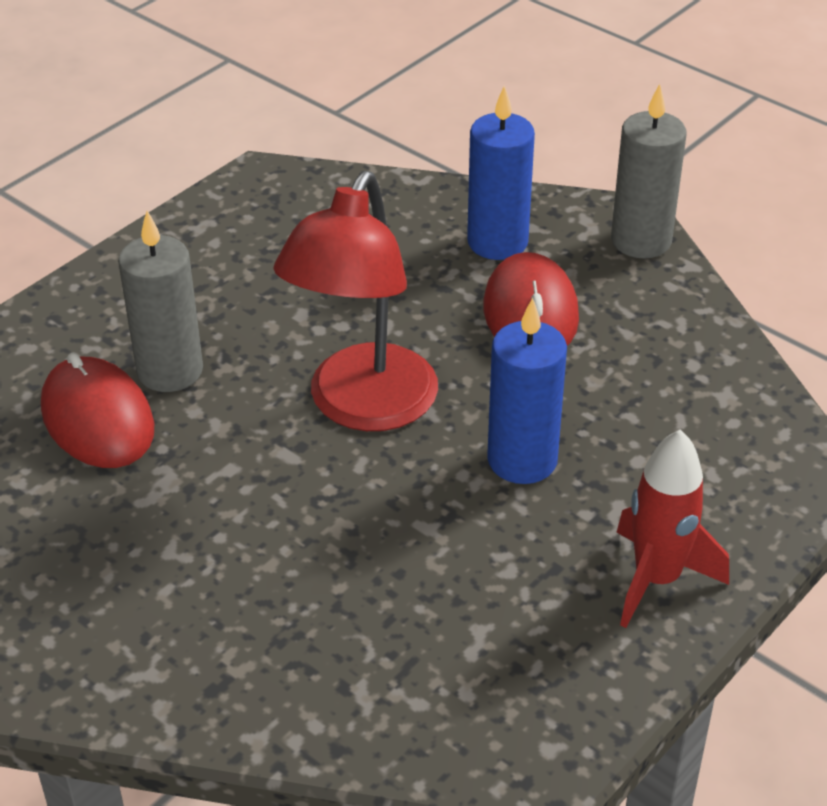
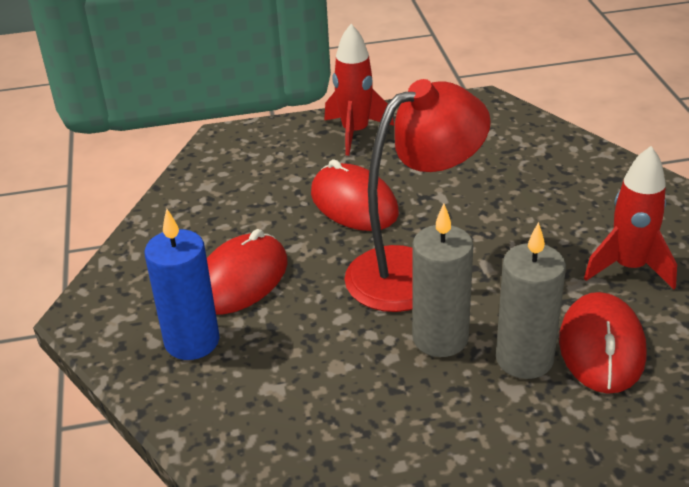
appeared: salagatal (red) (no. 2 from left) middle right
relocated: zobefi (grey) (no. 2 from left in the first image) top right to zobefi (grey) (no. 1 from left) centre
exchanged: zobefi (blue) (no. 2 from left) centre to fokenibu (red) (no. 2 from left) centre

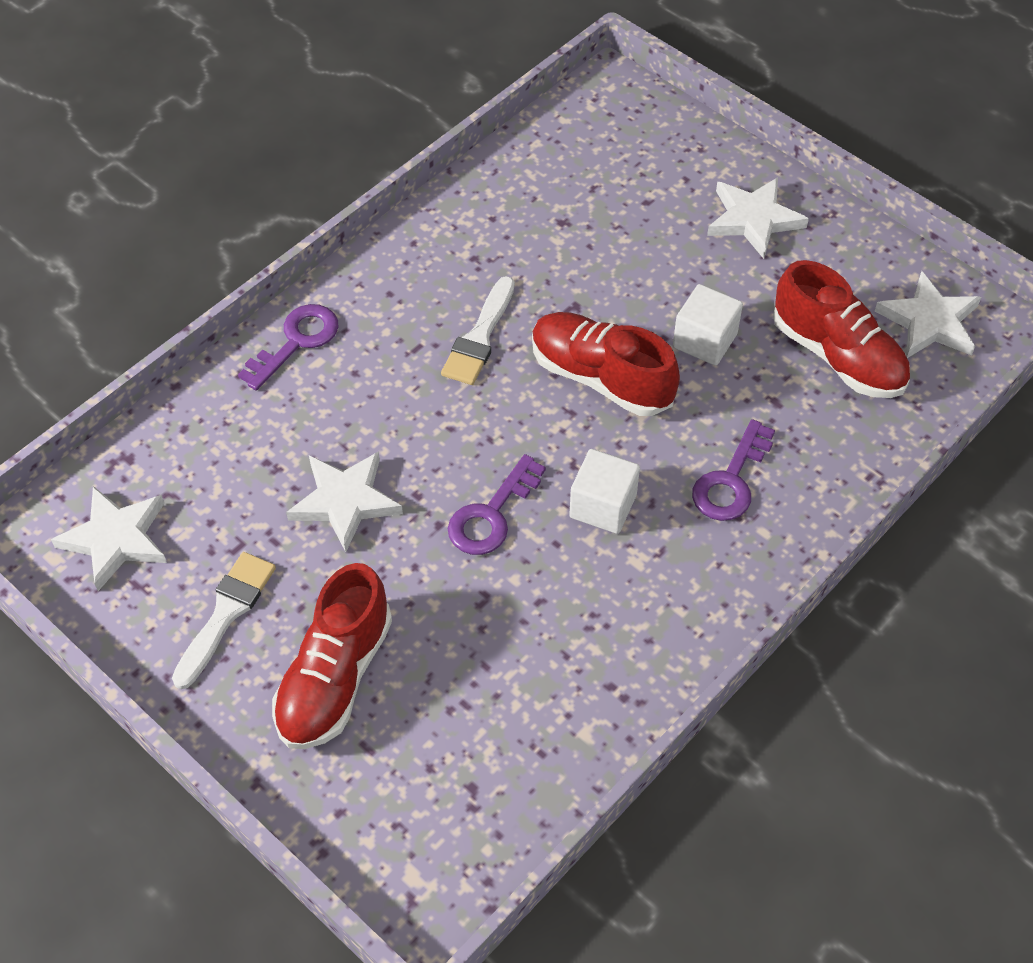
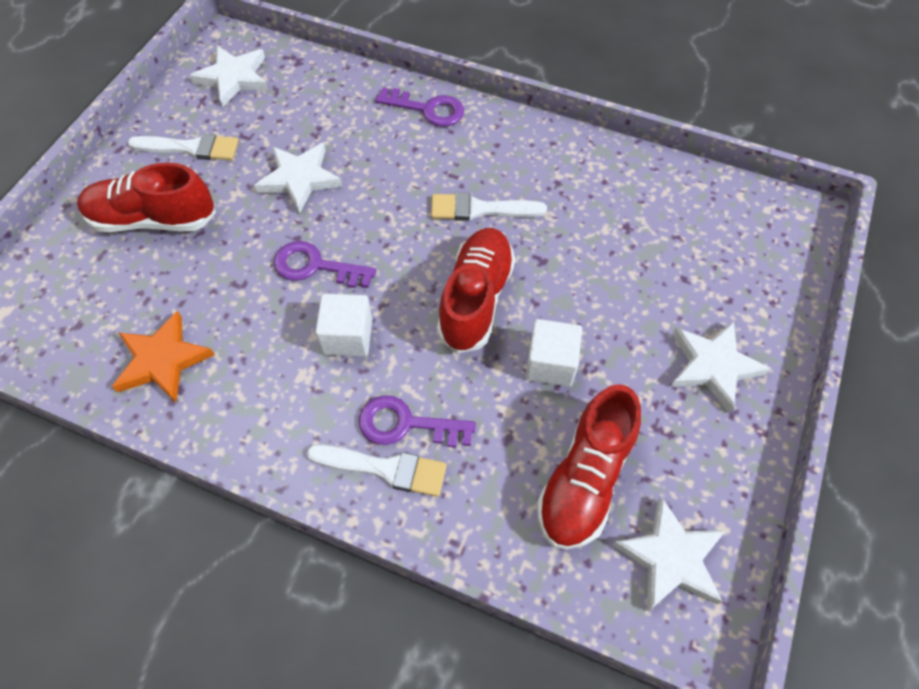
appeared: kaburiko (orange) middle left; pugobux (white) (no. 2 from left) bottom centre

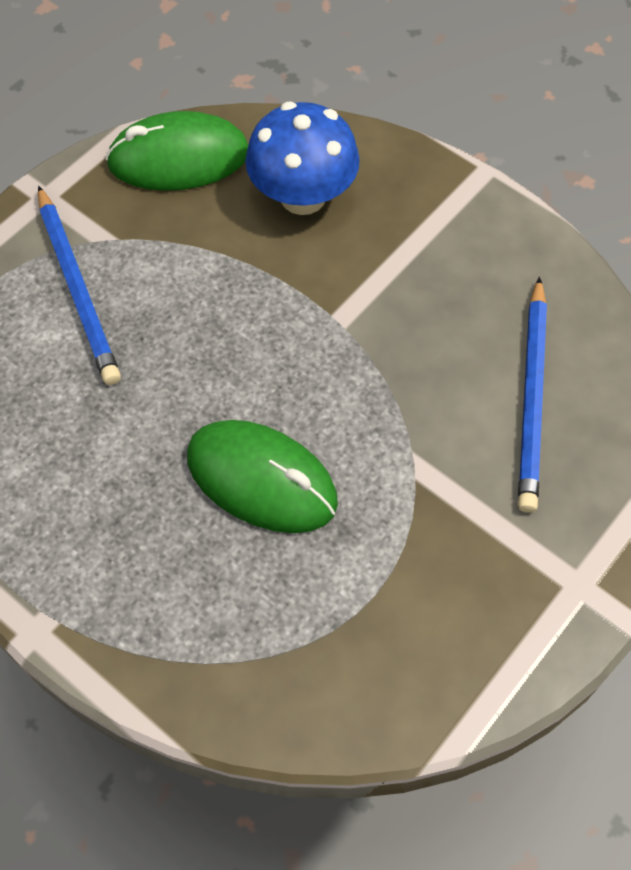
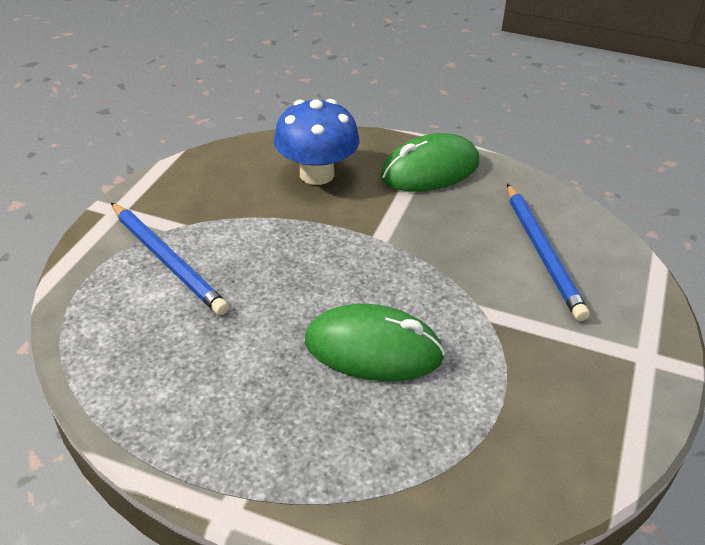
relocated: fokenibu (green) (no. 1 from left in the first image) top left to fokenibu (green) (no. 2 from left) top centre

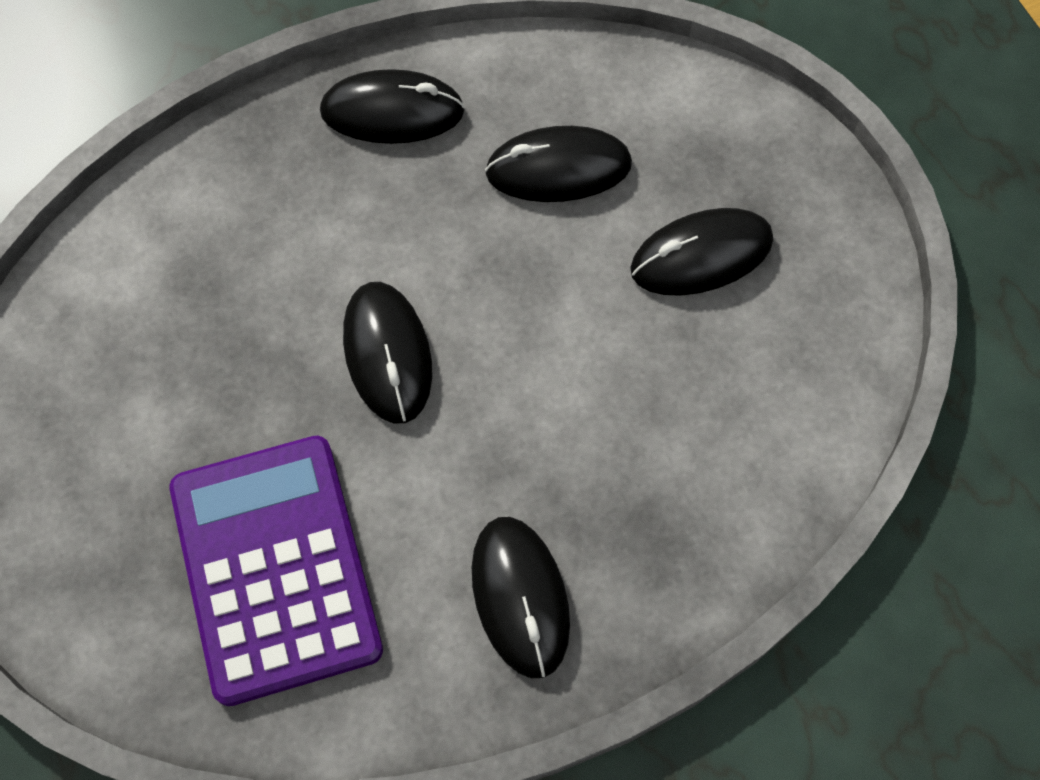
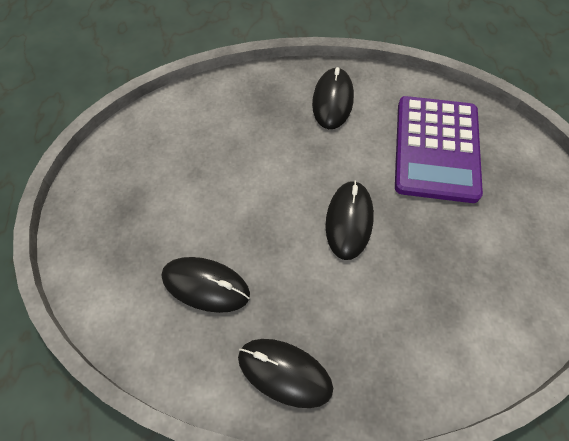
missing: fokenibu (black) (no. 5 from left) top right

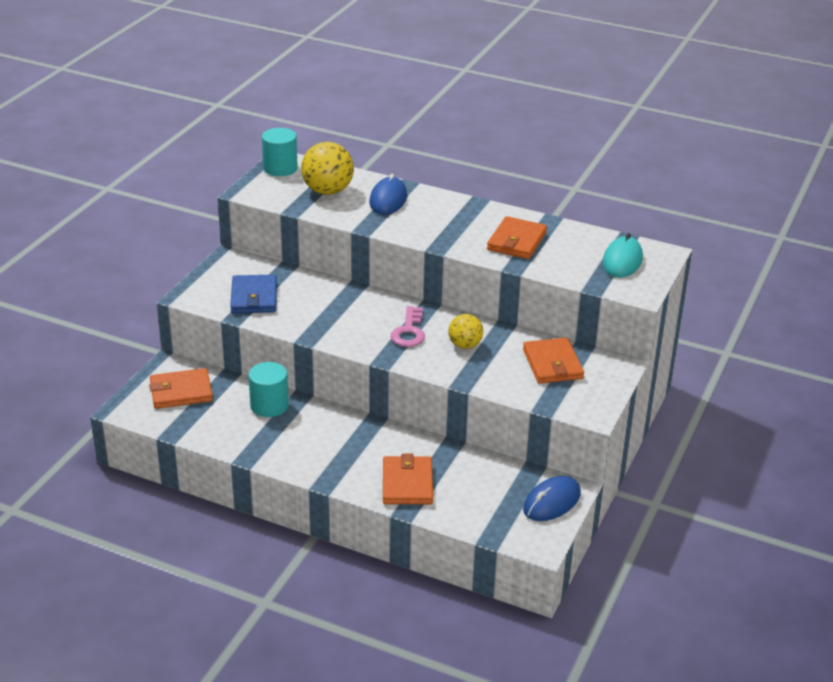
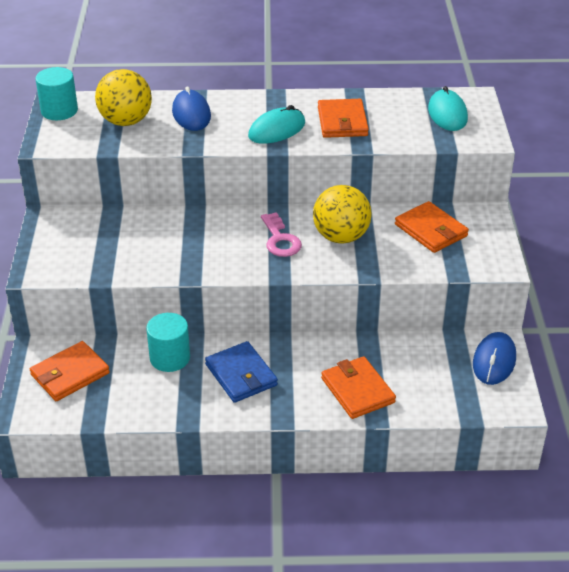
appeared: fokenibu (turquoise) (no. 1 from left) top centre
relocated: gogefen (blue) middle left to centre
size: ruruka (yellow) (no. 2 from left) centre = centre x1.63

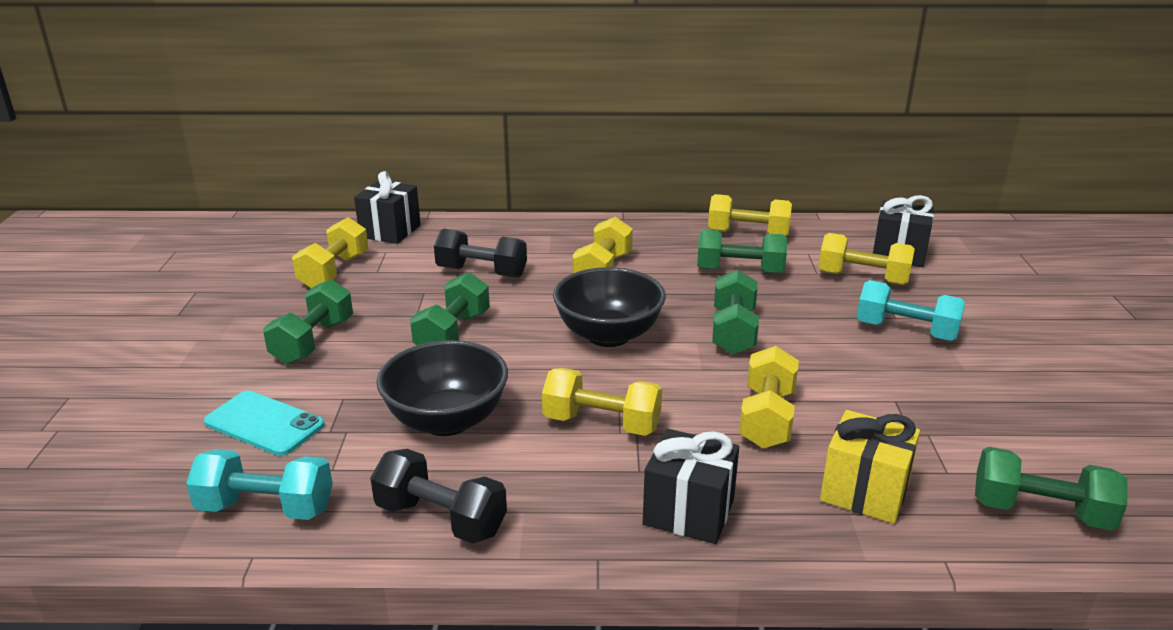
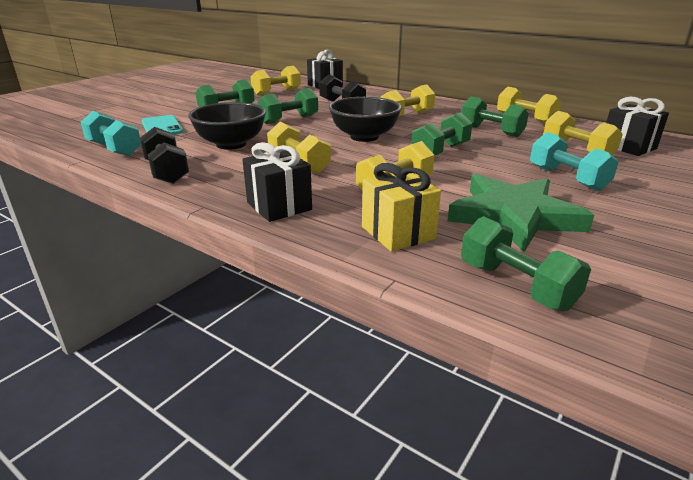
appeared: kaburiko (green) middle right

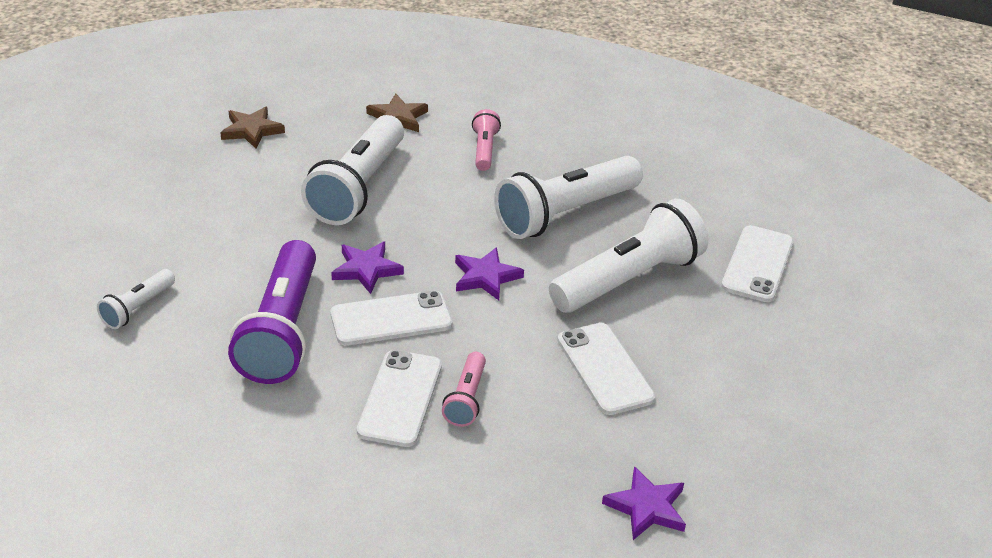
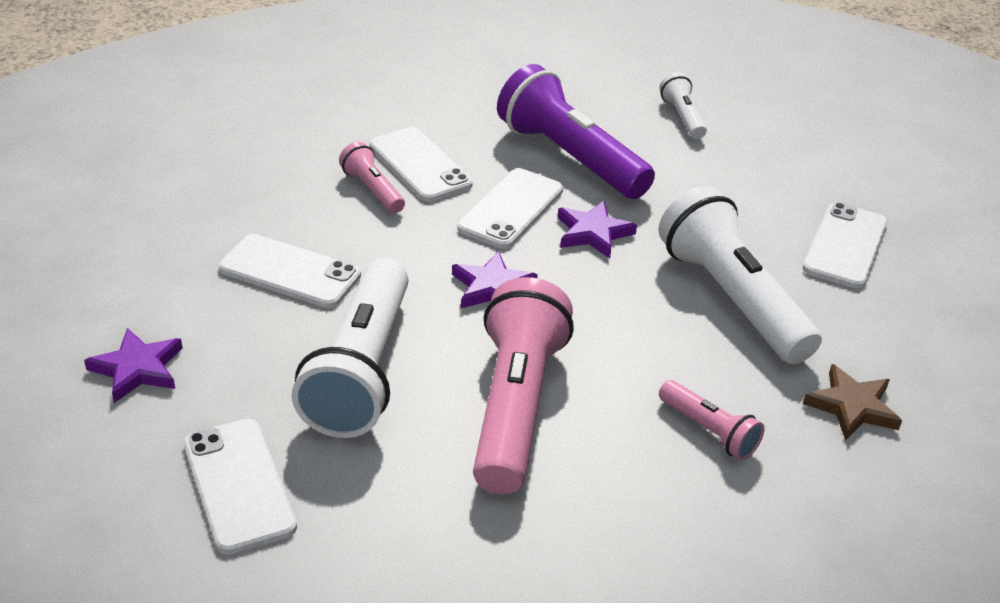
missing: kaburiko (brown) (no. 1 from left) top left
appeared: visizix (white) (no. 5 from left) middle right
relocated: kaburiko (purple) (no. 3 from left in the first image) bottom centre to kaburiko (purple) (no. 1 from left) middle left
colour: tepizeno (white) (no. 3 from left) centre to tepizeno (pink) (no. 2 from left) centre

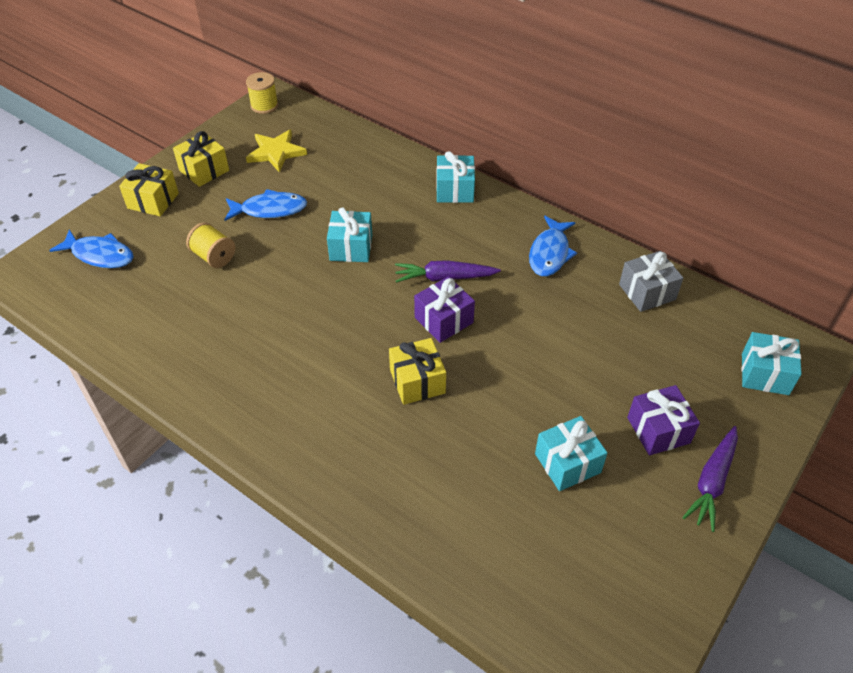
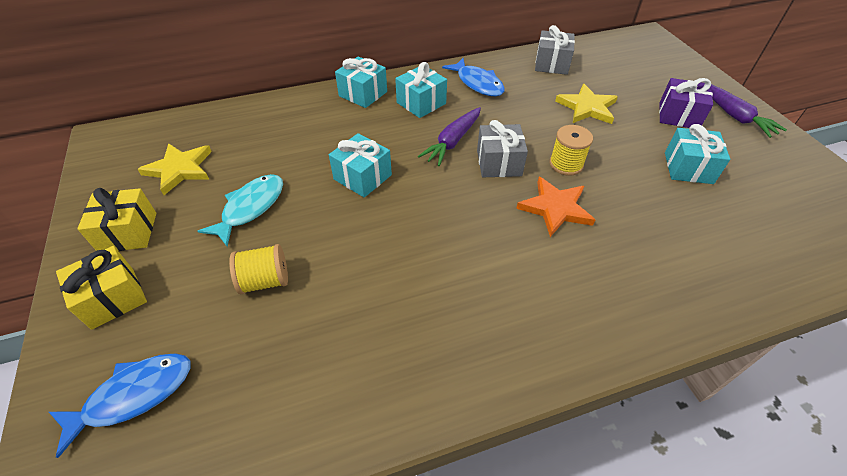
appeared: kaburiko (yellow) (no. 2 from left) top right
relocated: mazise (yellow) (no. 2 from left) top left to top right; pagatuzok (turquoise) (no. 4 from left in the first image) middle right to pagatuzok (turquoise) (no. 3 from left) top centre
exchanged: pagatuzok (yellow) (no. 3 from left) centre to kaburiko (orange) centre
colour: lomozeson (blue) (no. 2 from left) top left to lomozeson (turquoise) middle left; pagatuzok (purple) (no. 1 from left) centre to pagatuzok (grey) (no. 1 from left) top centre

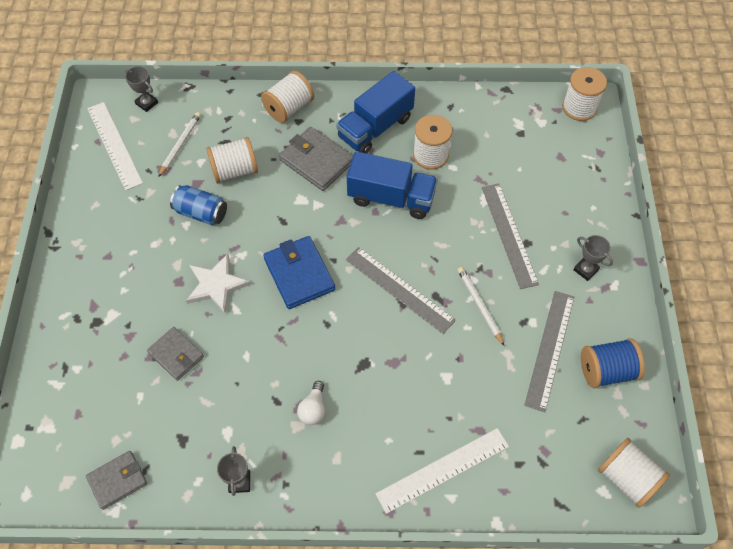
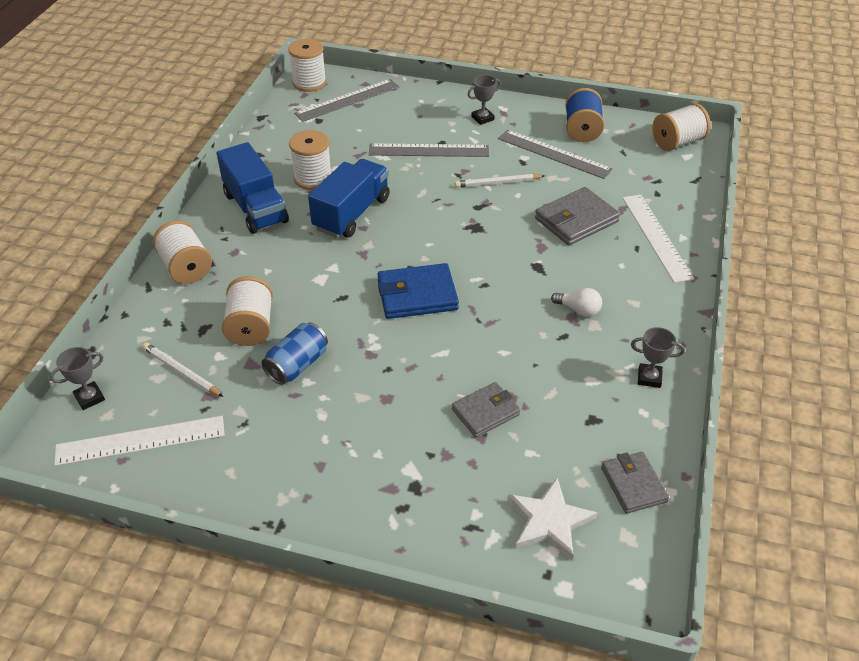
relocated: kaburiko (white) middle left to bottom centre; gogefen (grey) (no. 3 from left in the first image) top centre to gogefen (grey) (no. 2 from left) top right; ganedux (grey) (no. 1 from left) centre to top centre

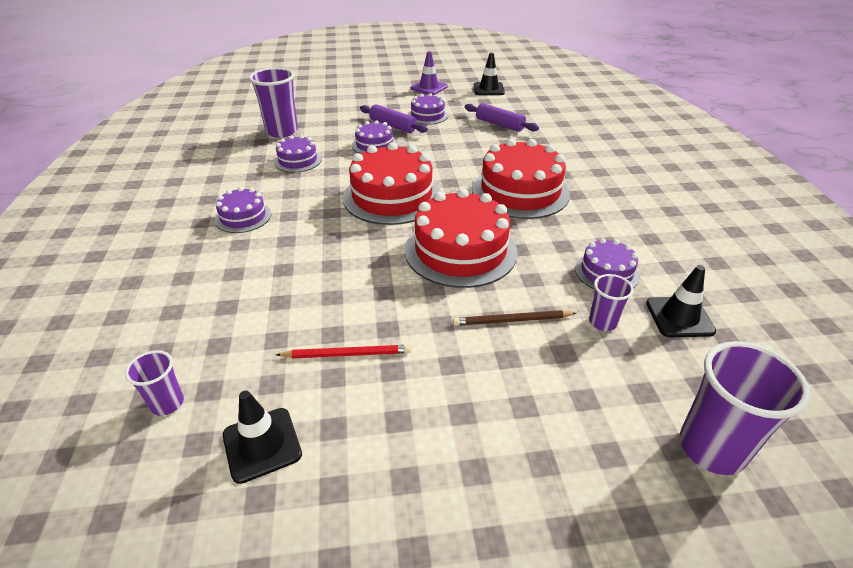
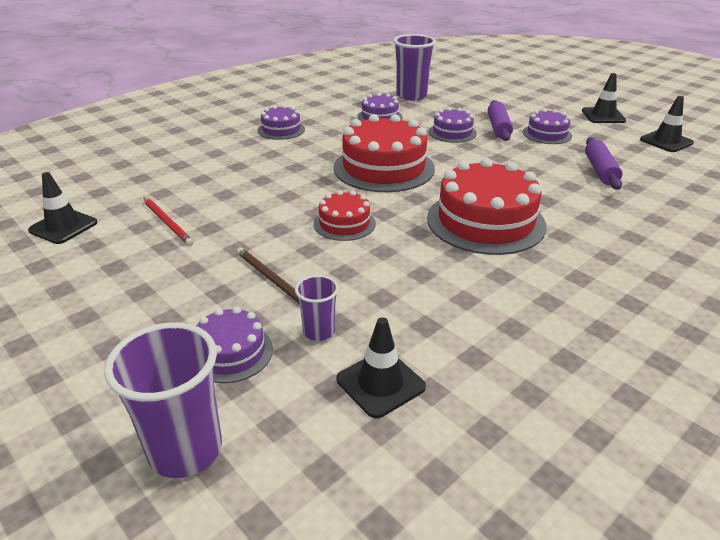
missing: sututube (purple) (no. 1 from left) bottom left
relocated: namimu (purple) (no. 5 from left in the first image) middle right to namimu (purple) (no. 1 from left) middle left
colour: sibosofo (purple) top centre to sibosofo (black) (no. 3 from left) top right
size: namimu (red) (no. 2 from left in the first image) centre = centre x0.53

